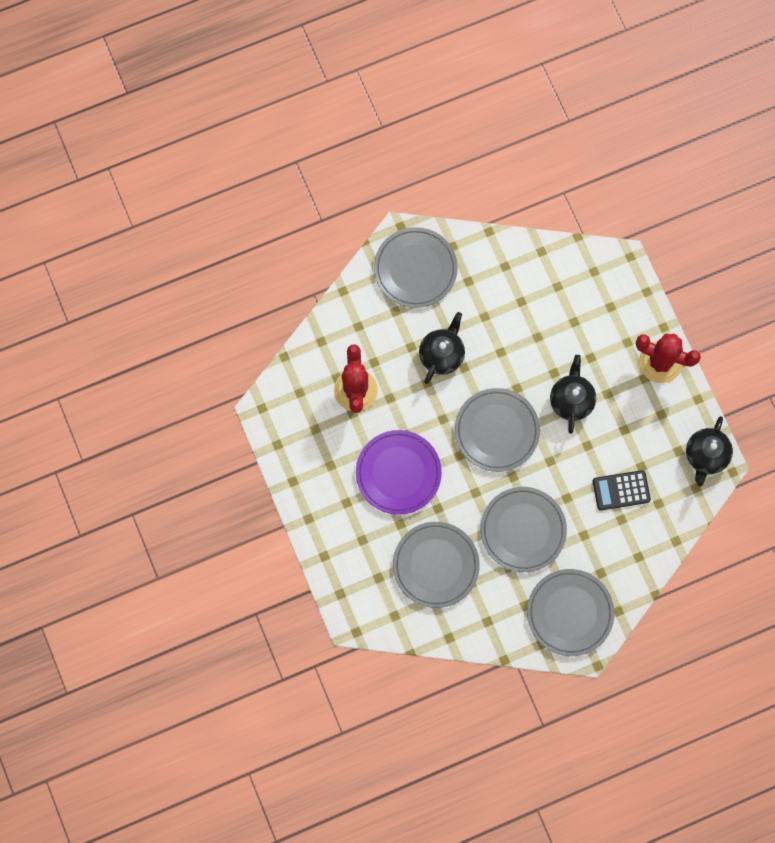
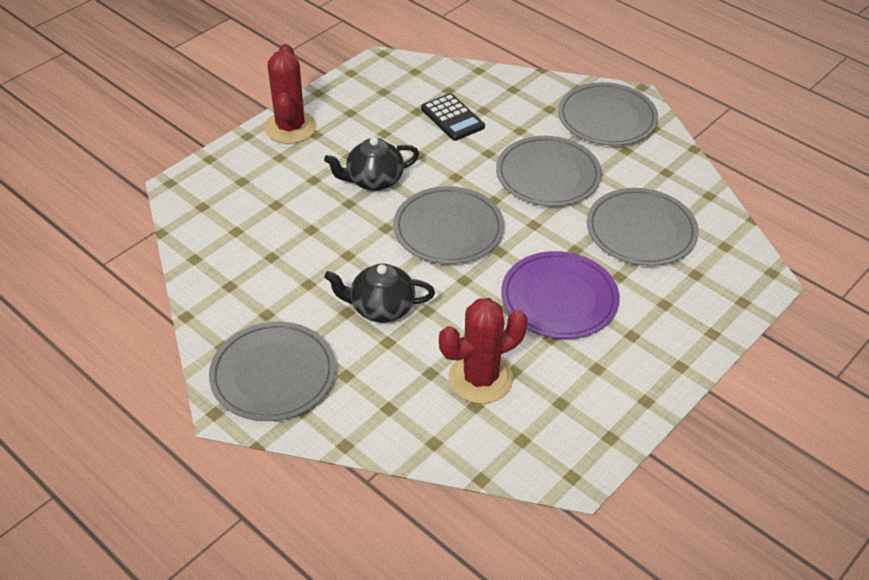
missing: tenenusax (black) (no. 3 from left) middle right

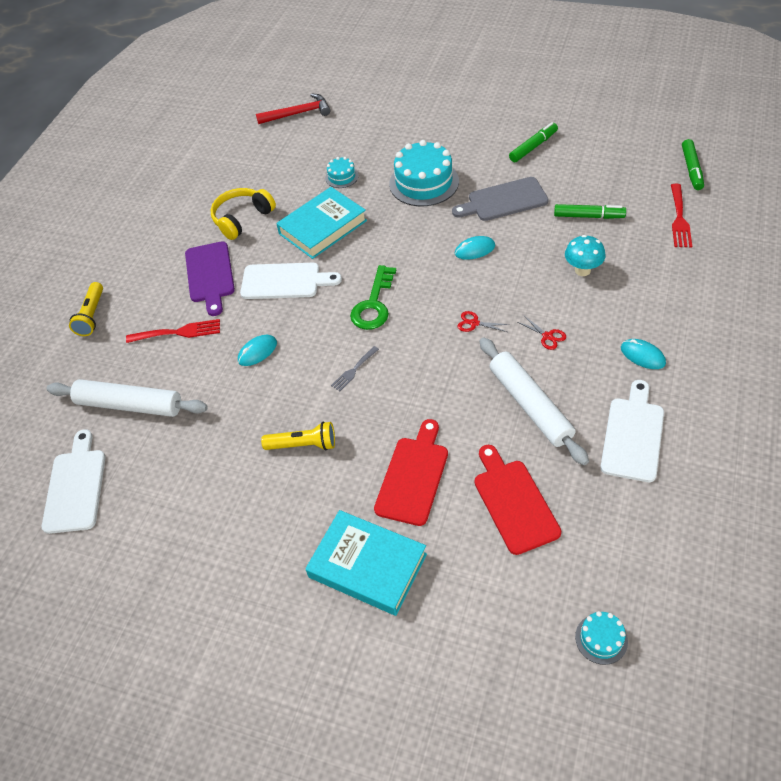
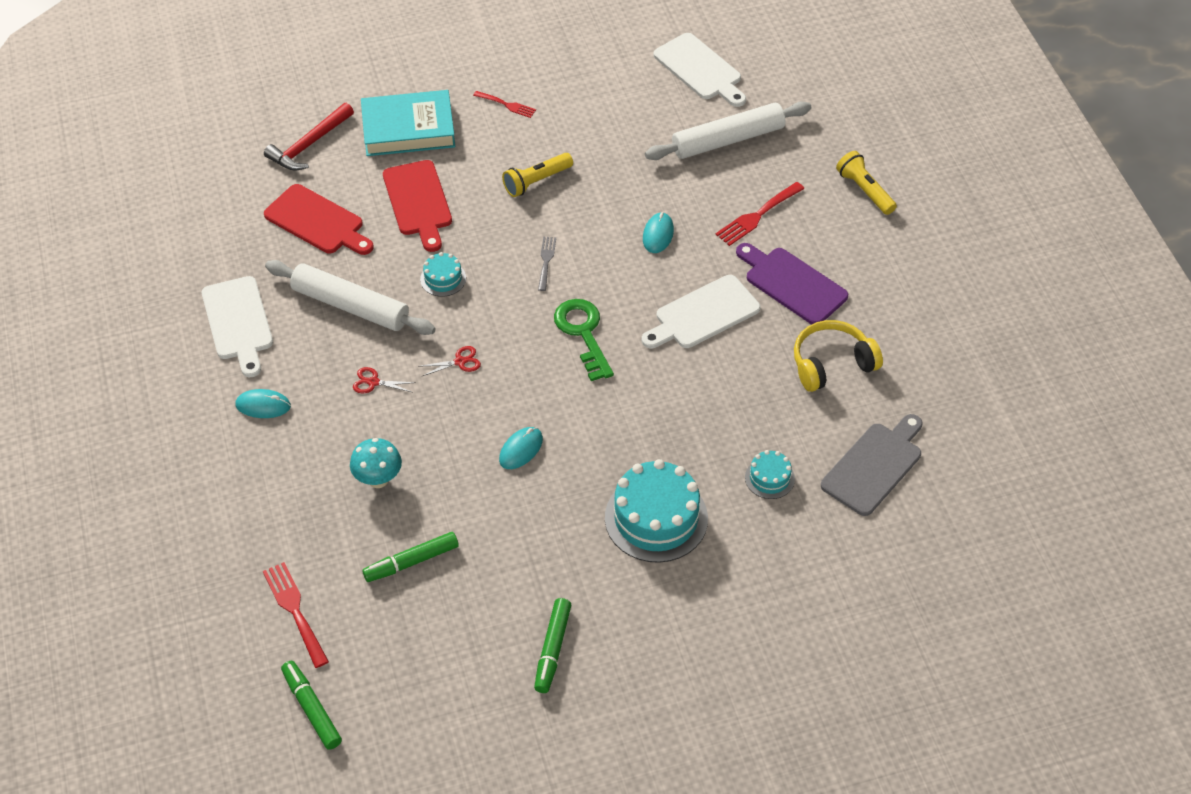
missing: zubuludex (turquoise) (no. 1 from left) top centre
appeared: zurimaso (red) (no. 2 from left) top centre
relocated: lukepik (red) top centre to top left; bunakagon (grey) top centre to middle right; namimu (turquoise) (no. 3 from left in the first image) bottom right to namimu (turquoise) (no. 1 from left) centre
spun: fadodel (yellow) top left = middle right 120 degrees counterclockwise

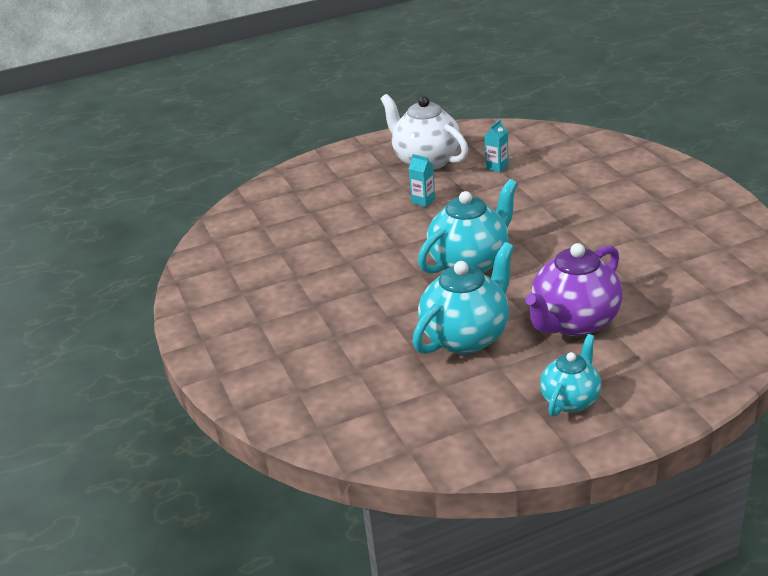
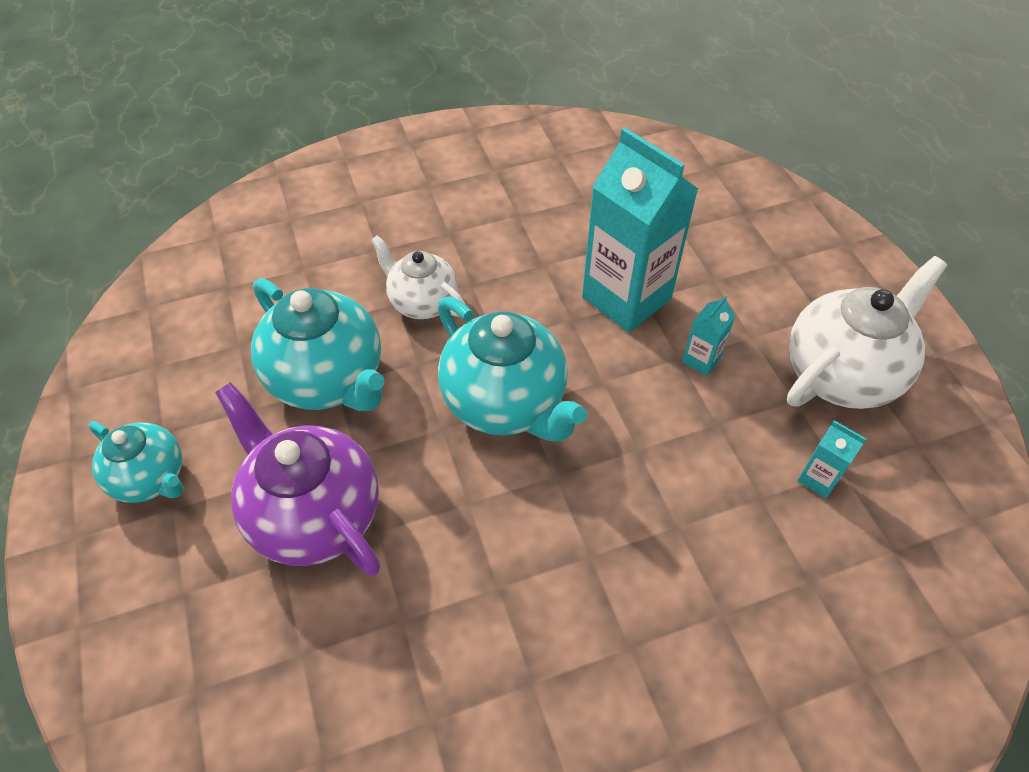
appeared: tenenusax (white) (no. 1 from left) centre; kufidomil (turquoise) (no. 1 from left) top centre

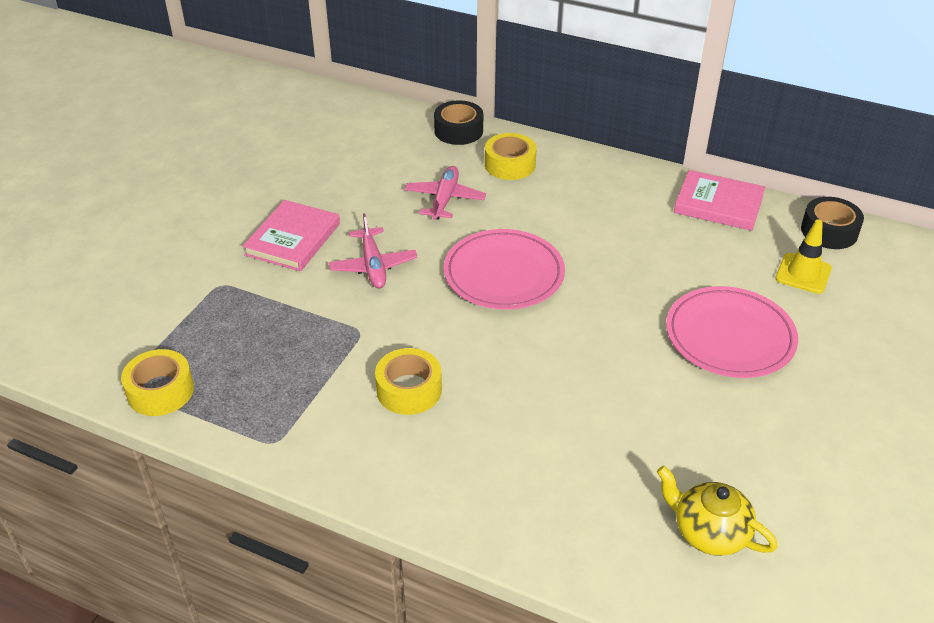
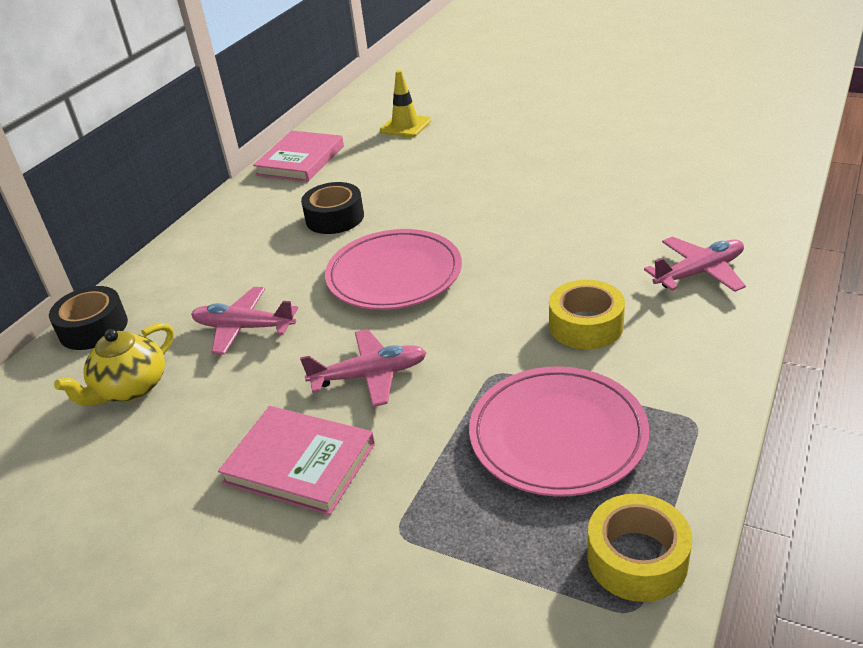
missing: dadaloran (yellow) (no. 3 from left) top centre
appeared: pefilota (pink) (no. 3 from left) middle right
relocated: tenenusax (yellow) bottom right to middle left; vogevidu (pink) (no. 2 from left) middle right to centre; dadaloran (black) (no. 2 from left) middle right to top centre

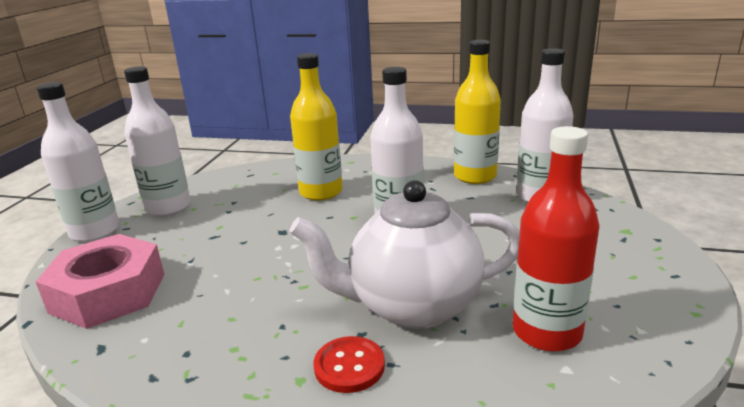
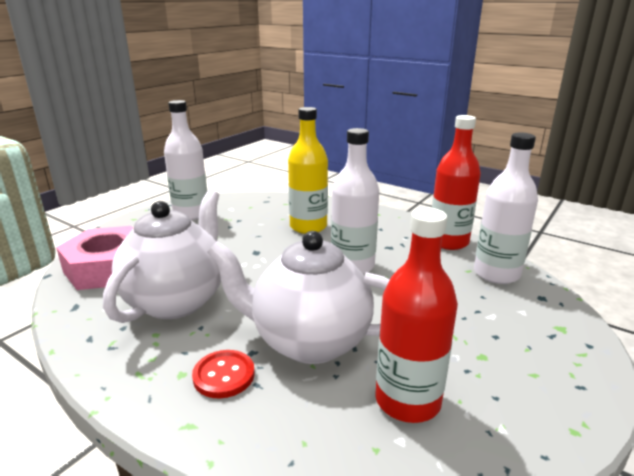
missing: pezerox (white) (no. 1 from left) middle left
appeared: tenenusax (white) (no. 1 from left) middle left
colour: pezerox (yellow) (no. 2 from left) top centre to pezerox (red) (no. 2 from left) middle right

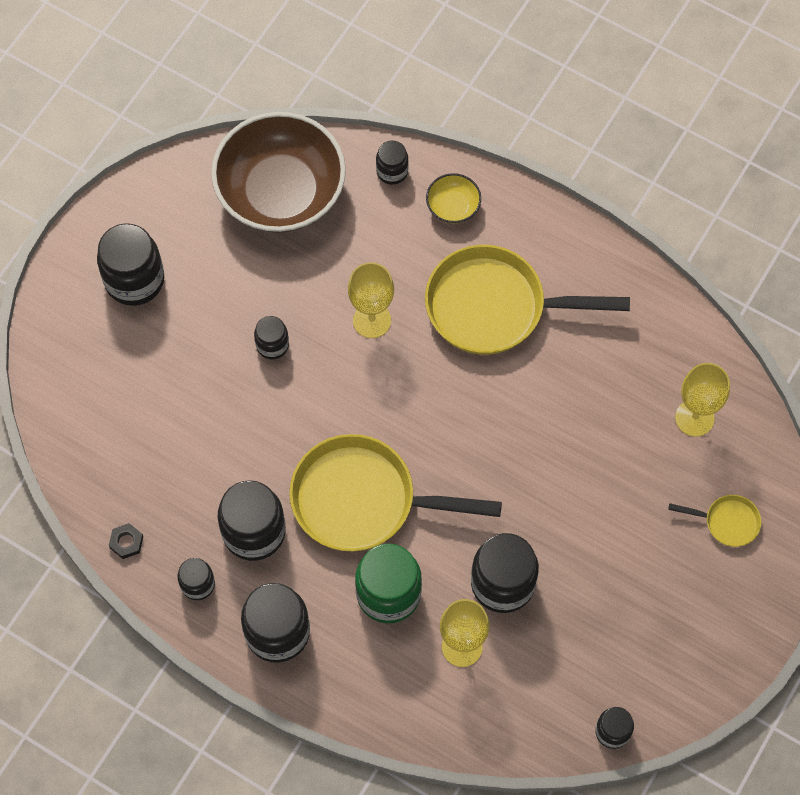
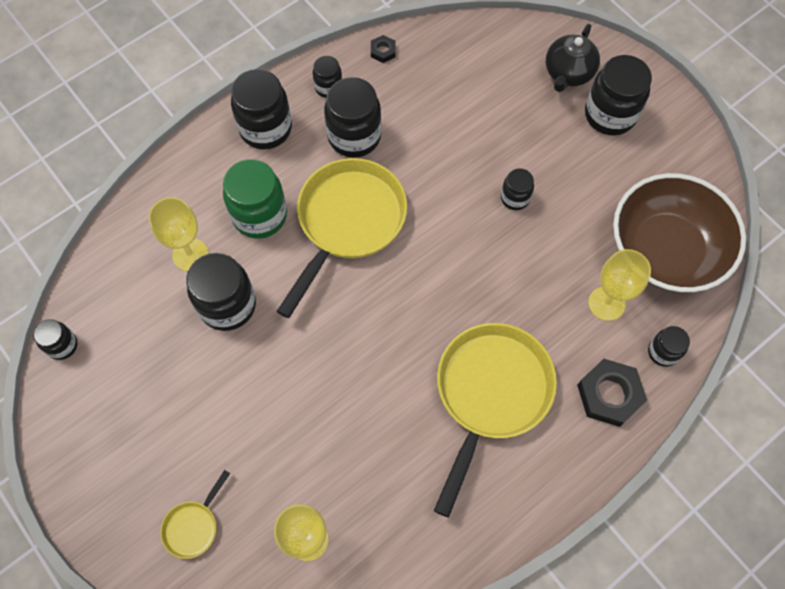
appeared: tenenusax (black) top right
relocated: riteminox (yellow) (no. 1 from left in the first image) centre to riteminox (yellow) (no. 3 from left) middle right
exchanged: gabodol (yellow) top centre to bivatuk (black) (no. 2 from left) bottom right

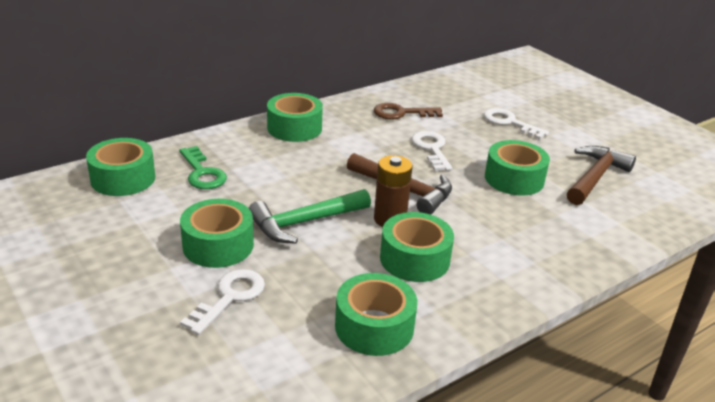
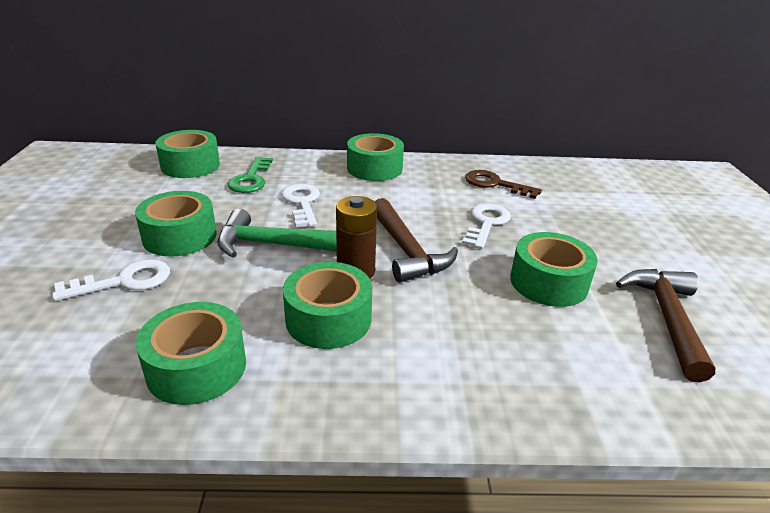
relocated: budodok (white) (no. 3 from left in the first image) top right to budodok (white) (no. 2 from left) centre
spun: lukepik (brown) (no. 2 from left) middle right = middle right 60 degrees counterclockwise

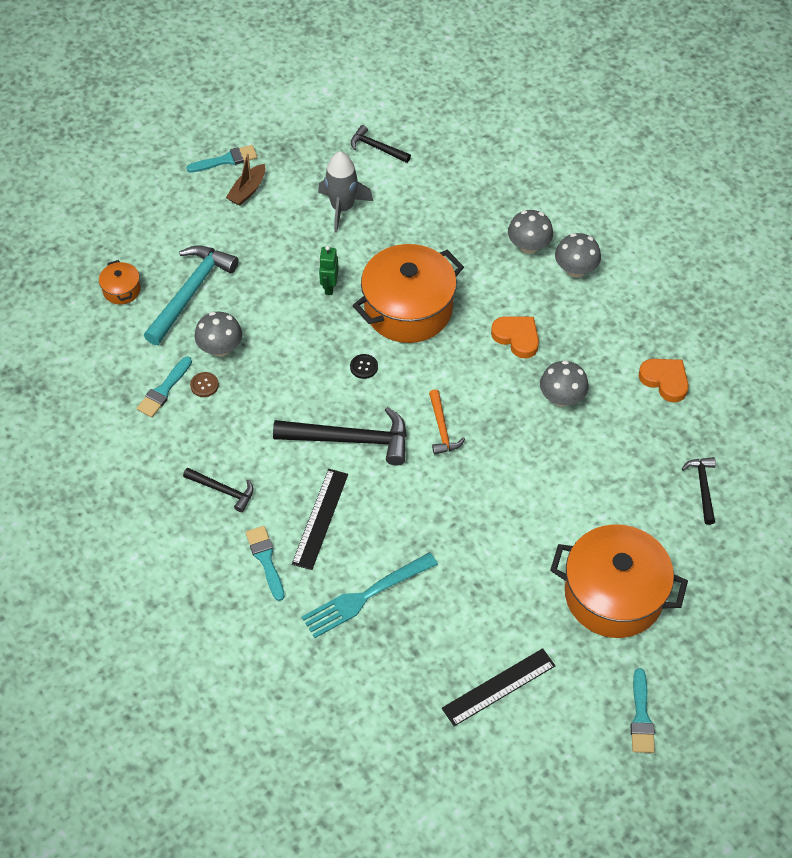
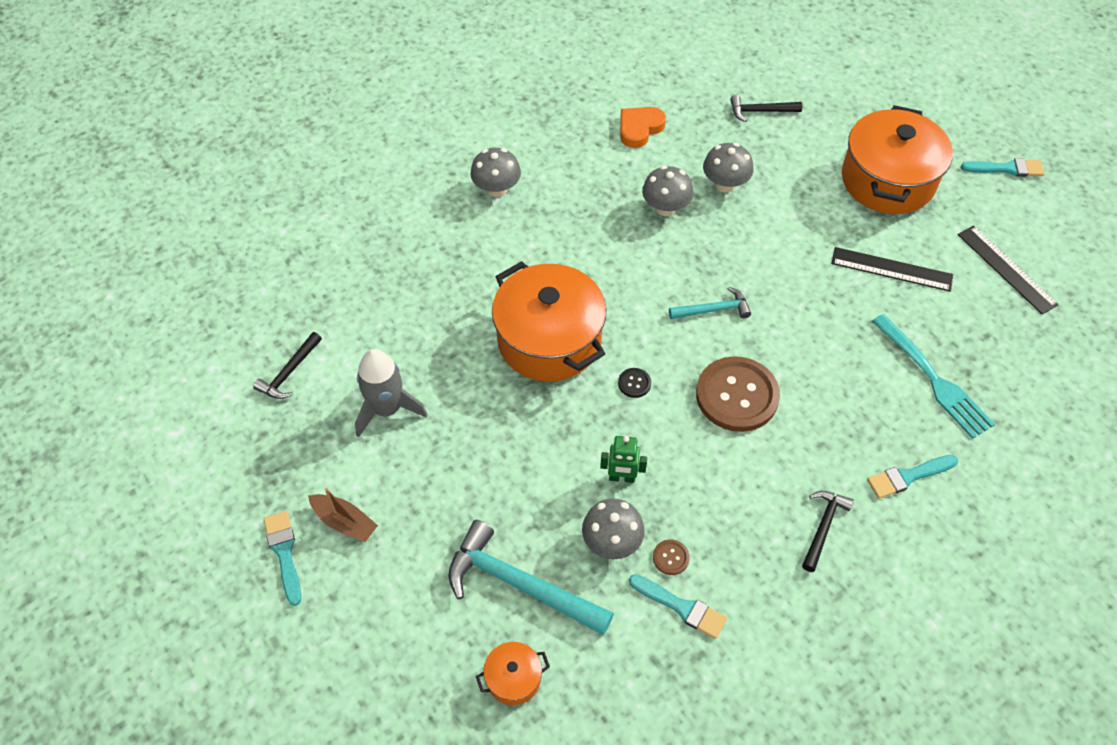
missing: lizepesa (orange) (no. 1 from left) centre
relocated: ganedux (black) (no. 1 from left) centre to middle right; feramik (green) top centre to centre; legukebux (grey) (no. 2 from left in the first image) top right to legukebux (grey) (no. 4 from left) top centre
exchanged: lukepik (black) (no. 2 from left) centre to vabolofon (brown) (no. 2 from left) centre
colour: lukepik (orange) centre to lukepik (turquoise) (no. 2 from left) centre

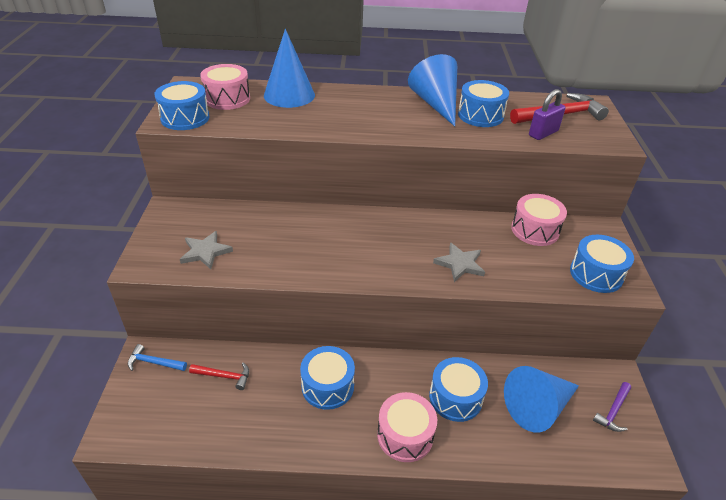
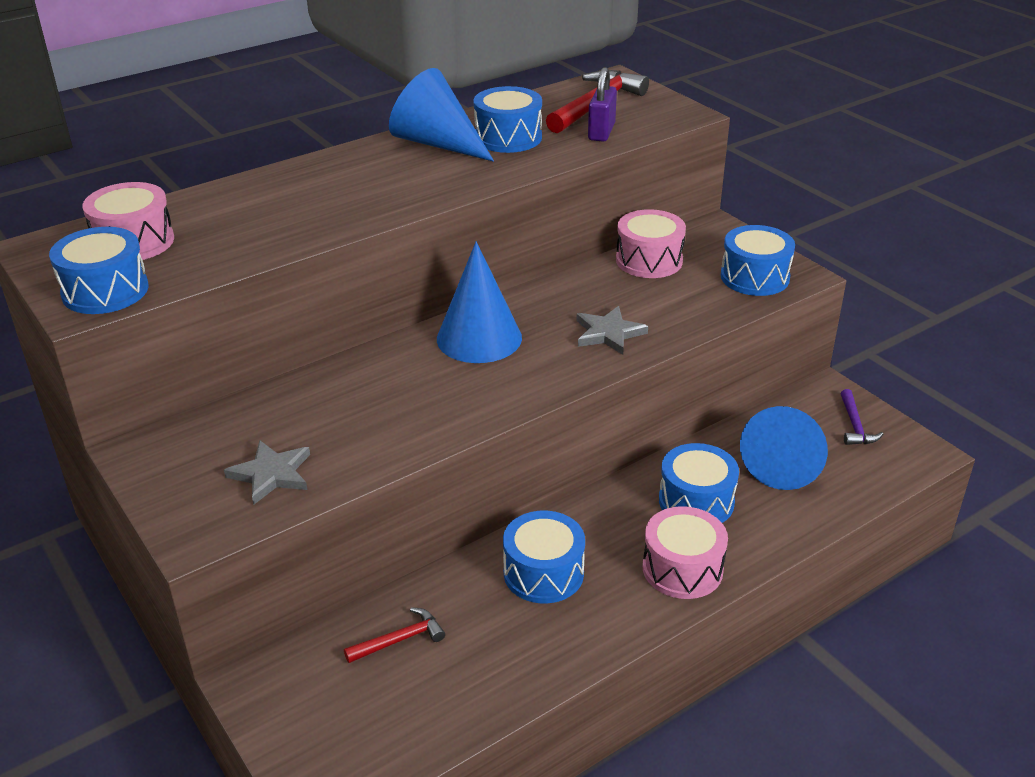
missing: lukepik (blue) bottom left
relocated: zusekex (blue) (no. 1 from left in the first image) top centre to zusekex (blue) (no. 2 from left) centre

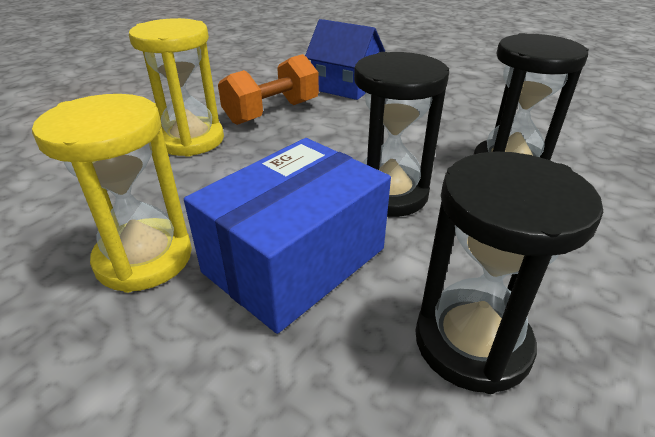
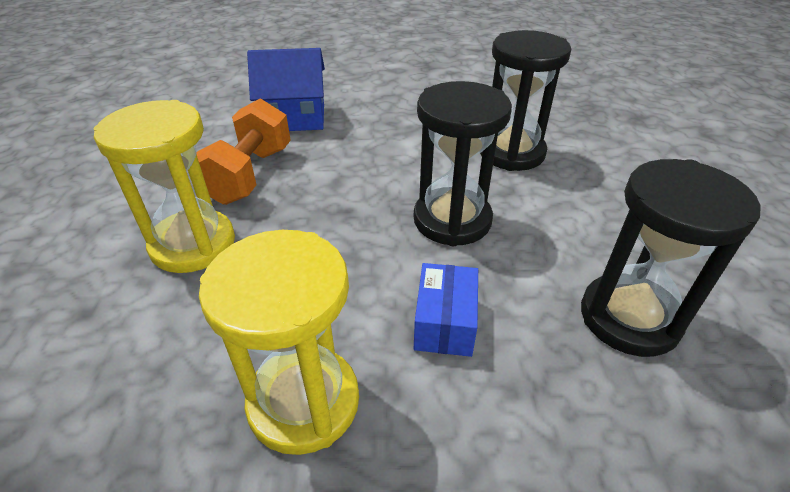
size: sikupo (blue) centre = centre x0.49

